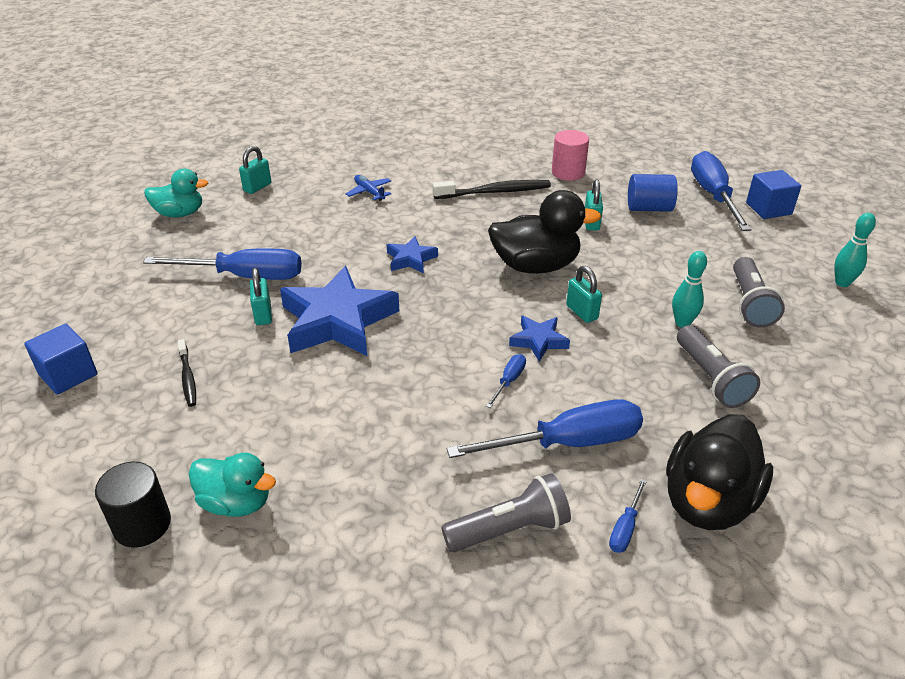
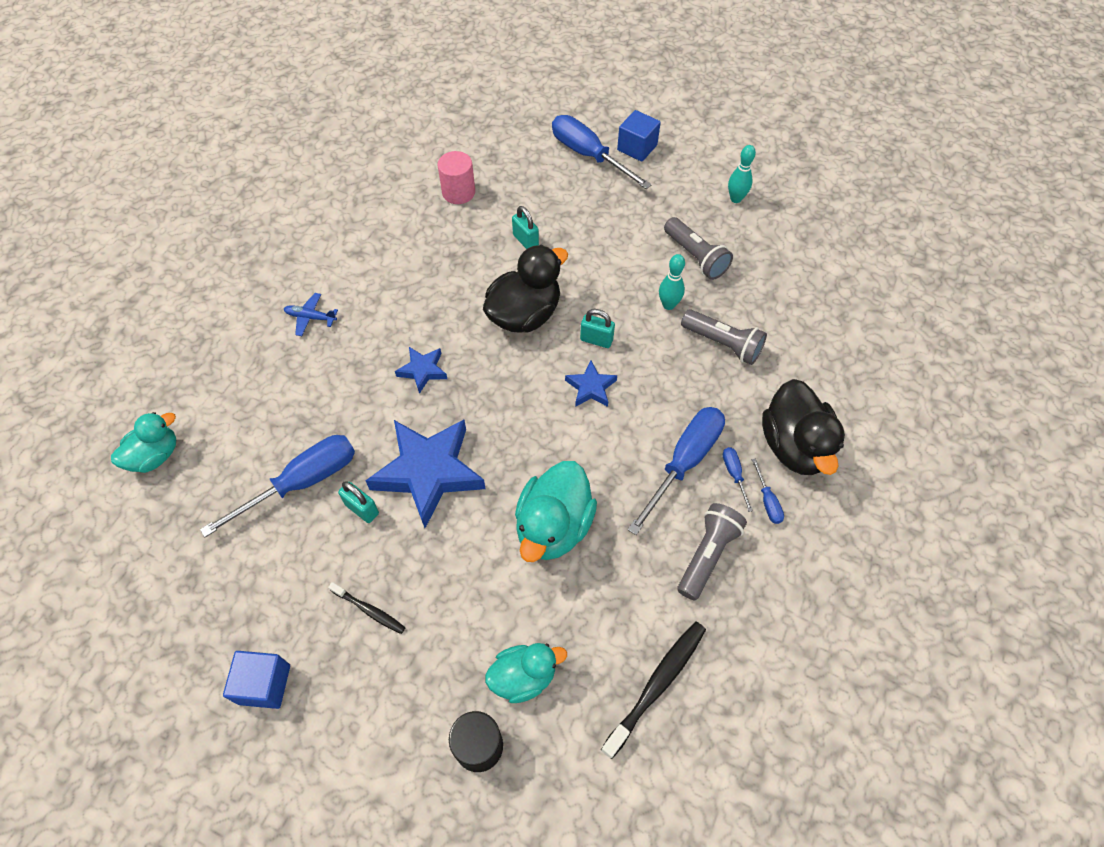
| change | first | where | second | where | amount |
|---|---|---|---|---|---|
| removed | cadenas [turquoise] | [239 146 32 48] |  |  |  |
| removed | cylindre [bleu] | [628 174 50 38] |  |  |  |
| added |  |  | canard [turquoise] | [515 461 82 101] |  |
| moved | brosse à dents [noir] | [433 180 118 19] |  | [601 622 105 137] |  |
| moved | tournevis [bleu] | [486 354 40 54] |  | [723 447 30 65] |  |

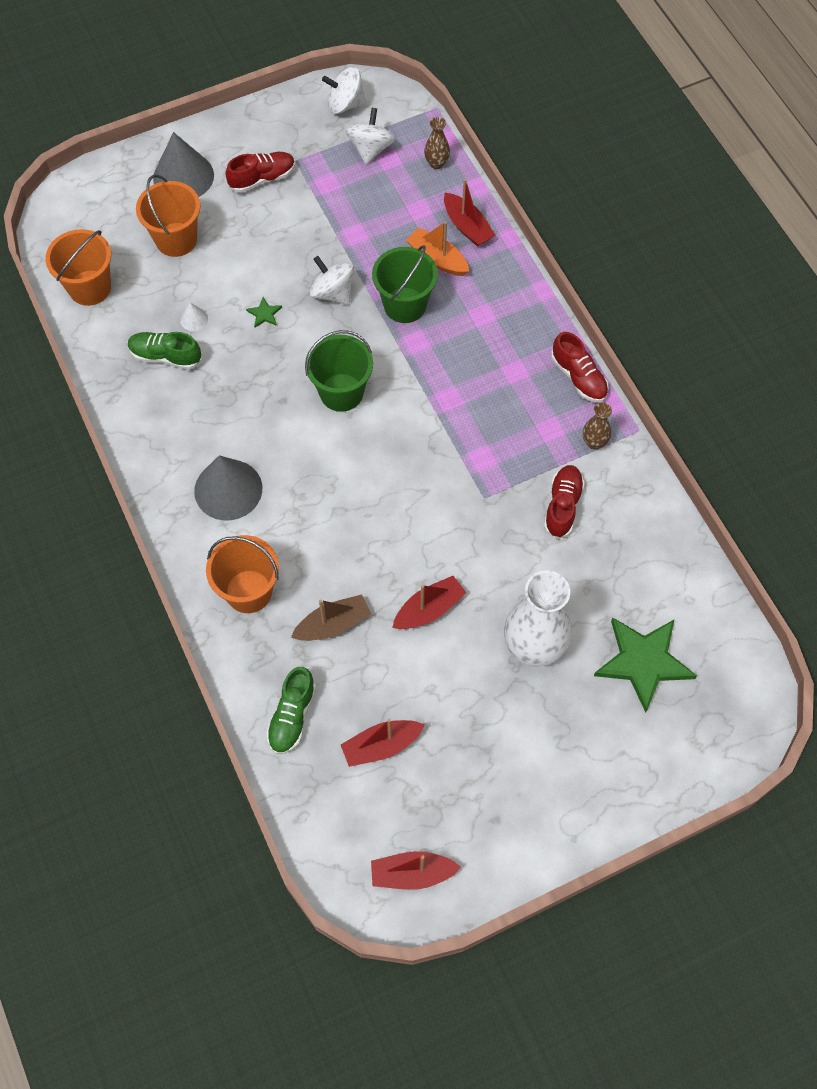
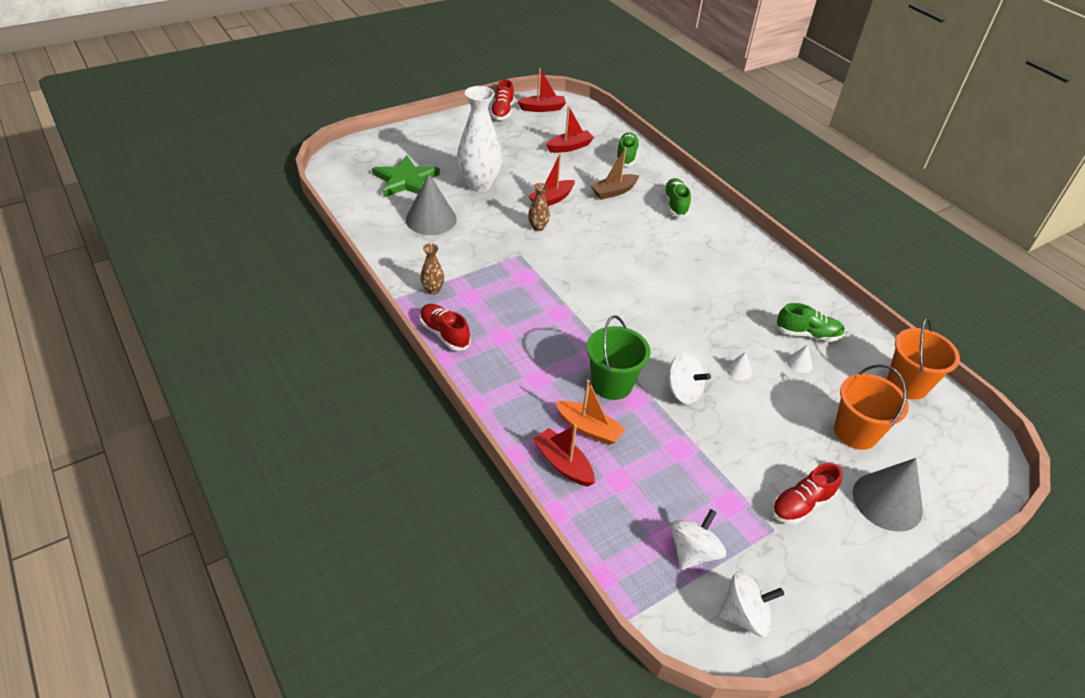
| change | first | where | second | where | amount |
|---|---|---|---|---|---|
| removed | seau [vert] | [305 330 68 82] |  |  |  |
| moved | cône [gris] | [194 455 68 65] |  | [406 174 51 61] |  |
| moved | vase [marron] | [424 117 26 52] |  | [528 183 22 48] |  |
| moved | chaussure [rouge] | [544 465 41 74] |  | [490 79 24 41] |  |
| replaced | seau [orange] | [206 535 73 78] | chaussure [vert] | [663 178 28 40] |  |
| replaced | étoile [vert] | [246 297 36 31] | cône [blanc] | [726 352 26 28] |  |
| turned | toupie [blanc] | [346 108 49 56] |  | [670 509 56 61] | 150 degrees counterclockwise |

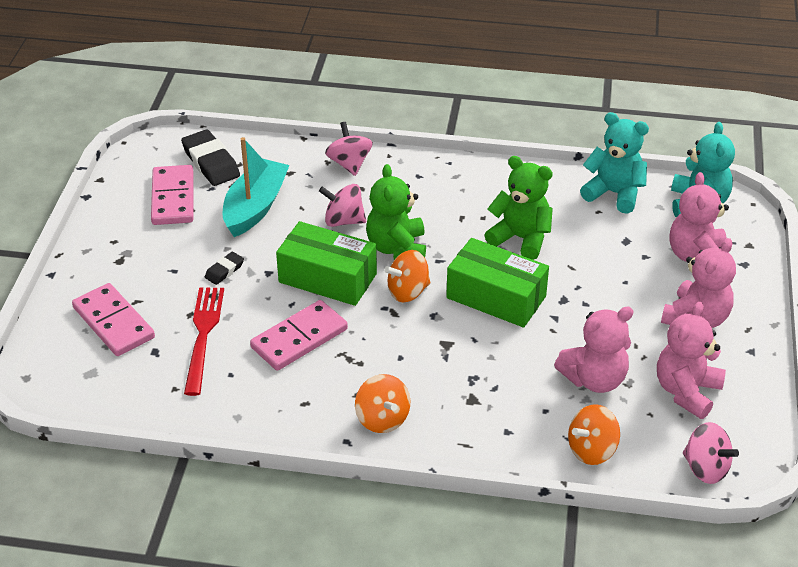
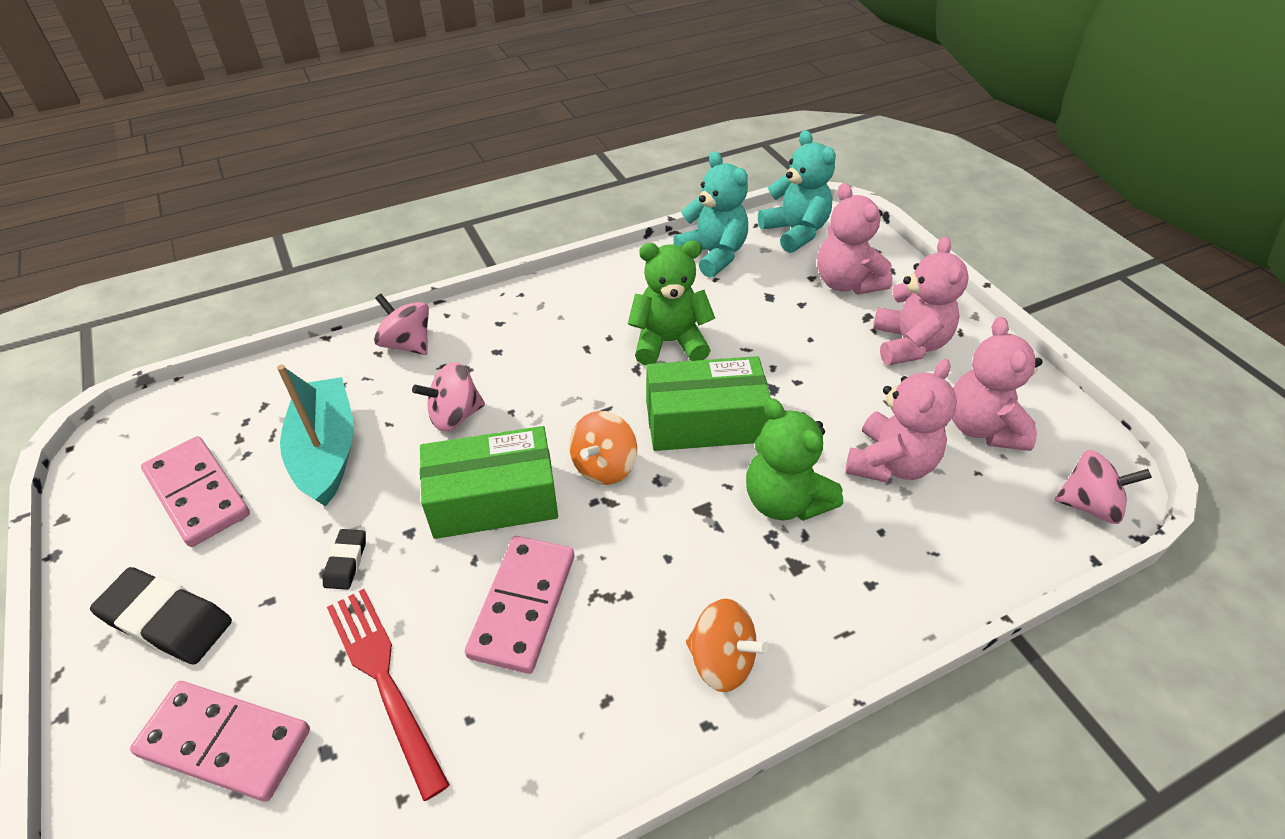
| change | first | where | second | where | amount |
|---|---|---|---|---|---|
| removed | toupie [orange] | [568 404 52 61] |  |  |  |
| moved | gomme [noir] | [181 130 59 56] |  | [90 567 142 97] |  |
| moved | ours en peluche [vert] | [366 164 60 96] |  | [746 398 97 123] |  |
| turned | ours en peluche [turquoise] | [580 112 69 102] |  | [673 151 75 127] | 60 degrees clockwise |

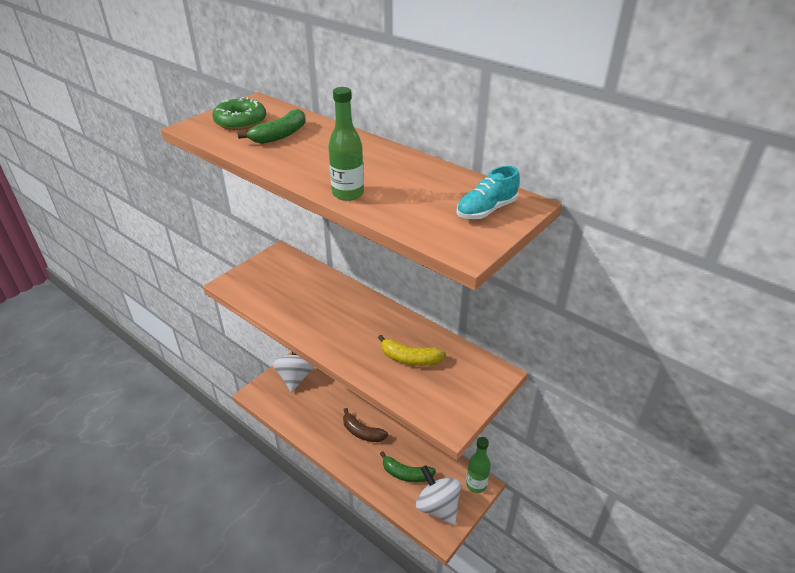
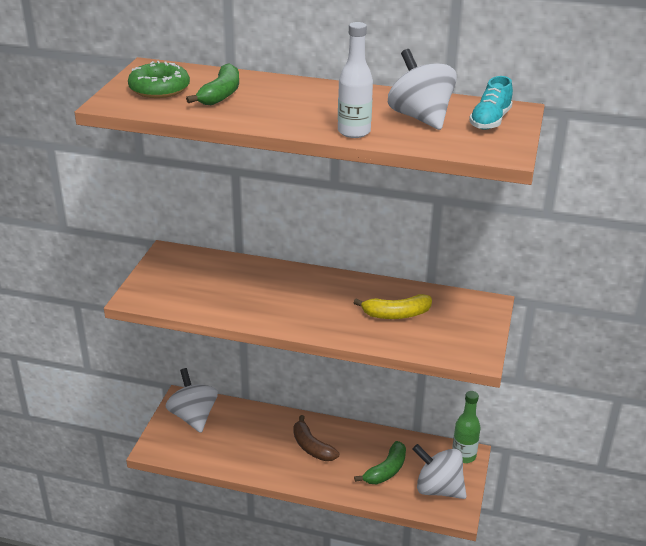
| change | first | where | second | where | amount |
|---|---|---|---|---|---|
| added |  |  | toupie [blanc] | [388 49 69 81] |  |
| recoloured | bouteille [vert] | [328 87 36 114] | bouteille [blanc] | [338 22 35 116] |  |
| turned | banane [marron] | [343 408 45 34] |  | [293 415 46 46] | 45 degrees clockwise |
| turned | banane [vert] | [380 451 56 31] |  | [354 441 52 43] | 45 degrees counterclockwise |

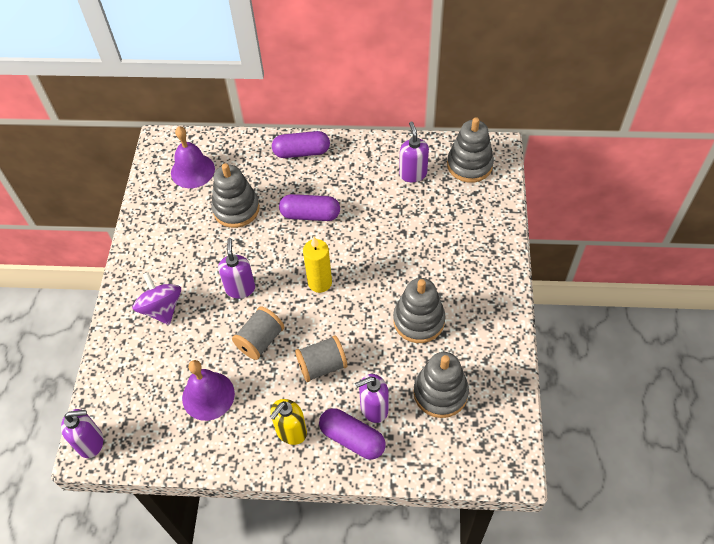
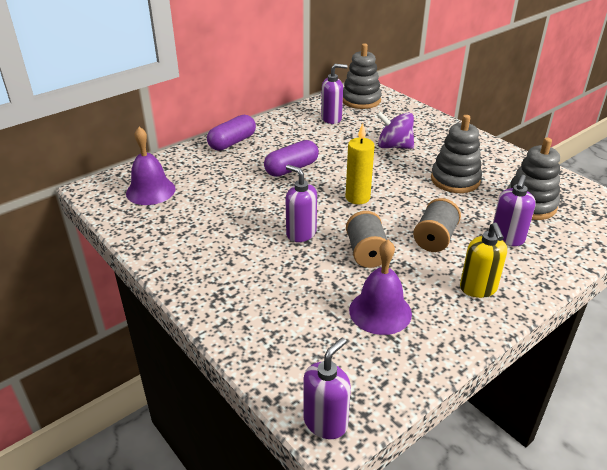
| change | first | where | second | where | amount |
|---|---|---|---|---|---|
| removed | jouet à empiler [gris] | [211 163 49 65] |  |  |  |
| removed | gélule [violet] | [319 408 67 52] |  |  |  |
| moved | toupie [violet] | [132 272 49 53] |  | [377 111 37 38] |  |
| turned | distributeur de savon [violet] | [399 122 30 60] |  | [321 64 26 60] | 135 degrees clockwise |

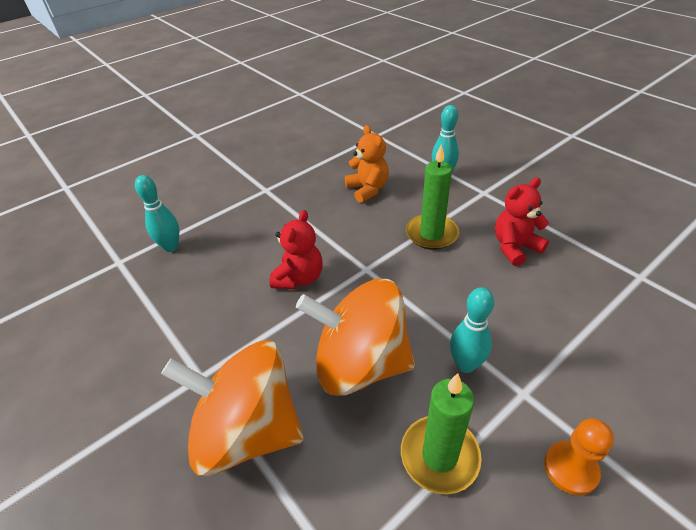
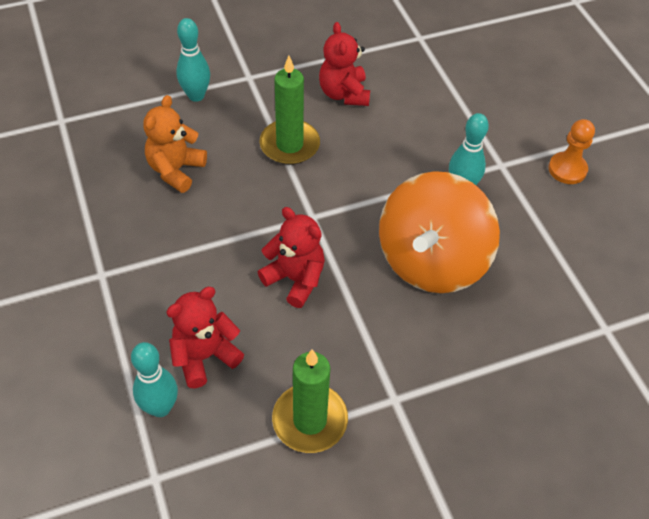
| change | first | where | second | where | amount |
|---|---|---|---|---|---|
| removed | toupie [orange] | [161 340 143 136] |  |  |  |
| added |  |  | ours en peluche [rouge] | [167 287 77 101] |  |
| moved | bougie [vert] | [401 373 81 122] |  | [272 349 76 104] |  |
| turned | ours en peluche [orange] | [345 125 44 78] |  | [143 95 64 98] | 60 degrees counterclockwise |

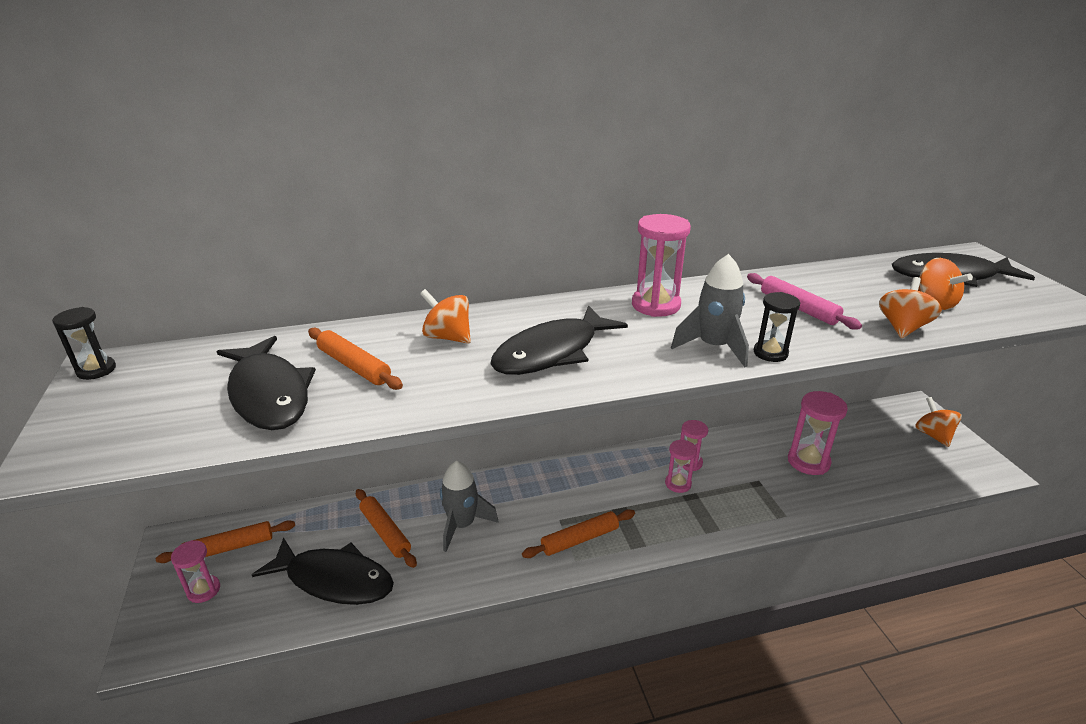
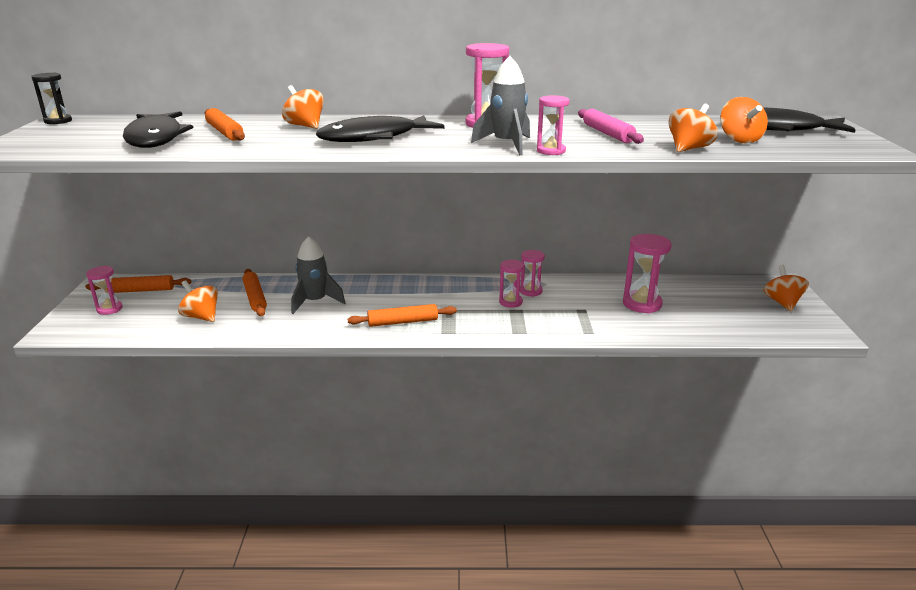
| change | first | where | second | where | amount |
|---|---|---|---|---|---|
| replaced | poisson [noir] | [252 537 142 68] | toupie [orange] | [178 280 40 42] |  |
| recoloured | sablier [noir] | [754 292 46 70] | sablier [rose] | [537 95 32 60] |  |

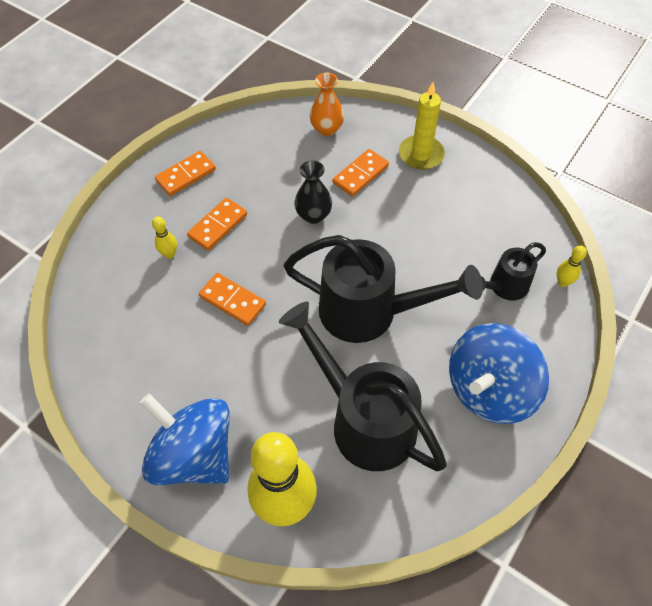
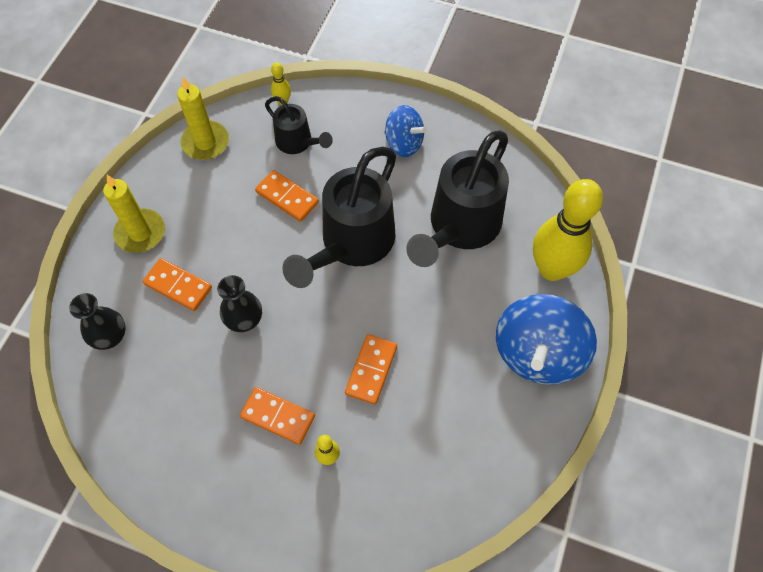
| change | first | where | second | where | amount |
|---|---|---|---|---|---|
| added |  |  | bougie [jaune] | [177 77 52 83] |  |
| moved | domino [orange] | [155 151 61 45] |  | [255 170 64 52] |  |
| recoloured | vase [orange] | [310 73 34 63] | vase [noir] | [69 293 57 57] |  |
| turned | arrosoir [noir] | [283 235 200 108] |  | [282 147 114 141] | 150 degrees counterclockwise |
| resized | toupie [bleu] | [449 323 100 101] |  | [384 105 43 52] | x0.60 |

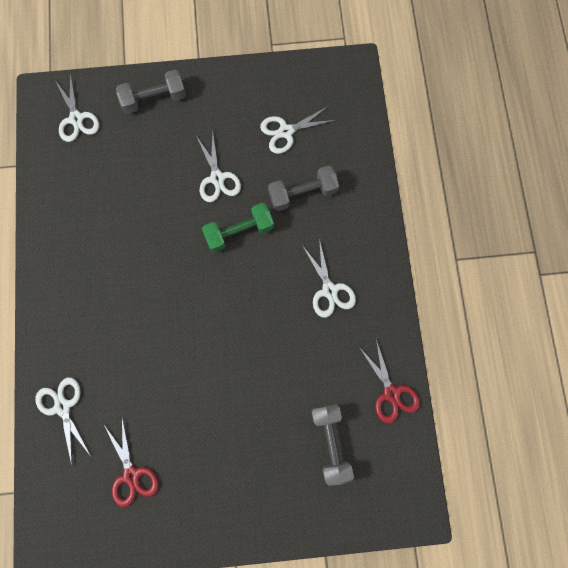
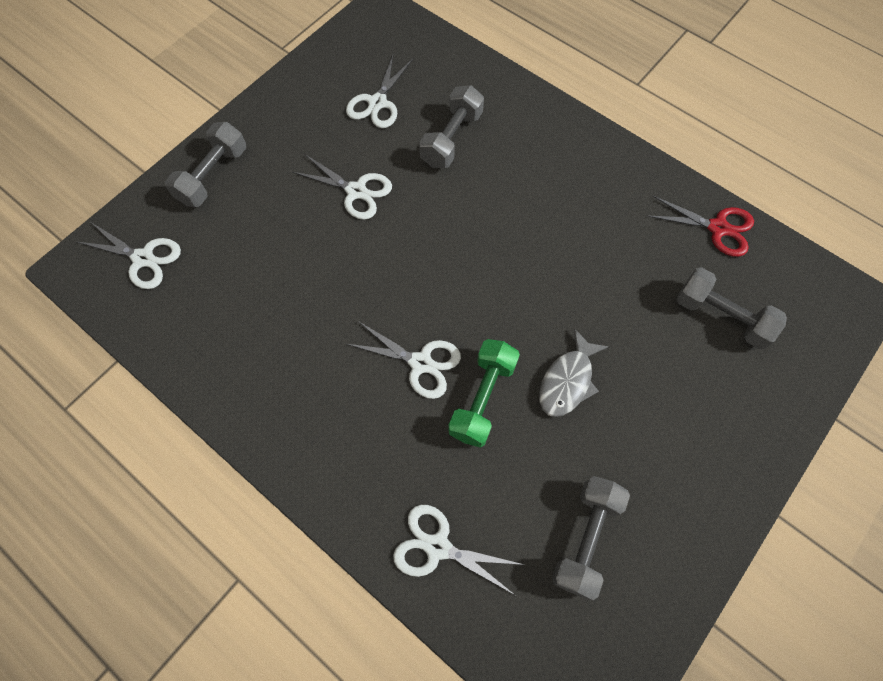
| change | first | where | second | where | amount |
|---|---|---|---|---|---|
| added |  |  | poisson [gris] | [539 328 69 89] |  |
| moved | haltère [vert] | [202 203 72 50] |  | [448 339 72 109] |  |
| moved | ciseaux [blanc] | [302 239 54 79] |  | [347 321 114 78] |  |
| replaced | ciseaux [rouge] | [104 418 54 89] | haltère [gris] | [552 476 78 124] |  |

